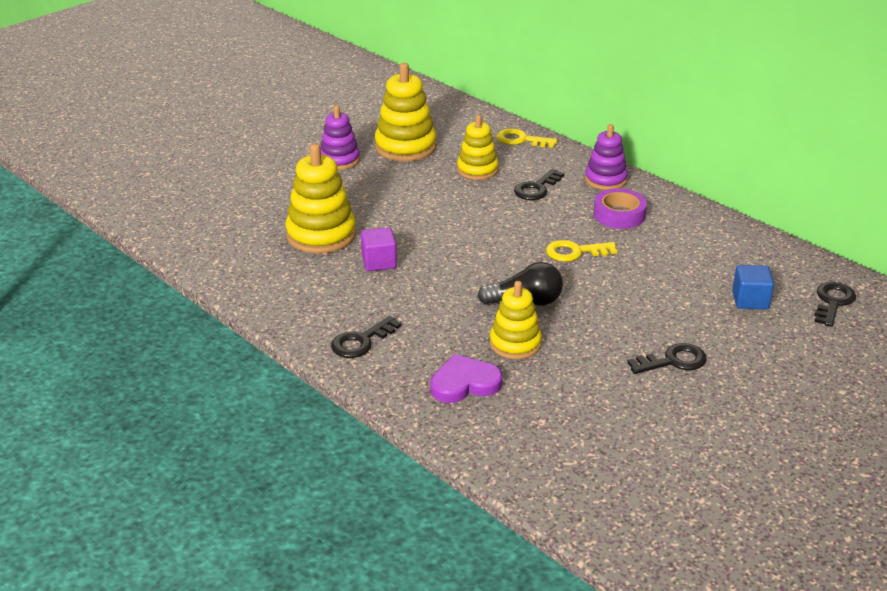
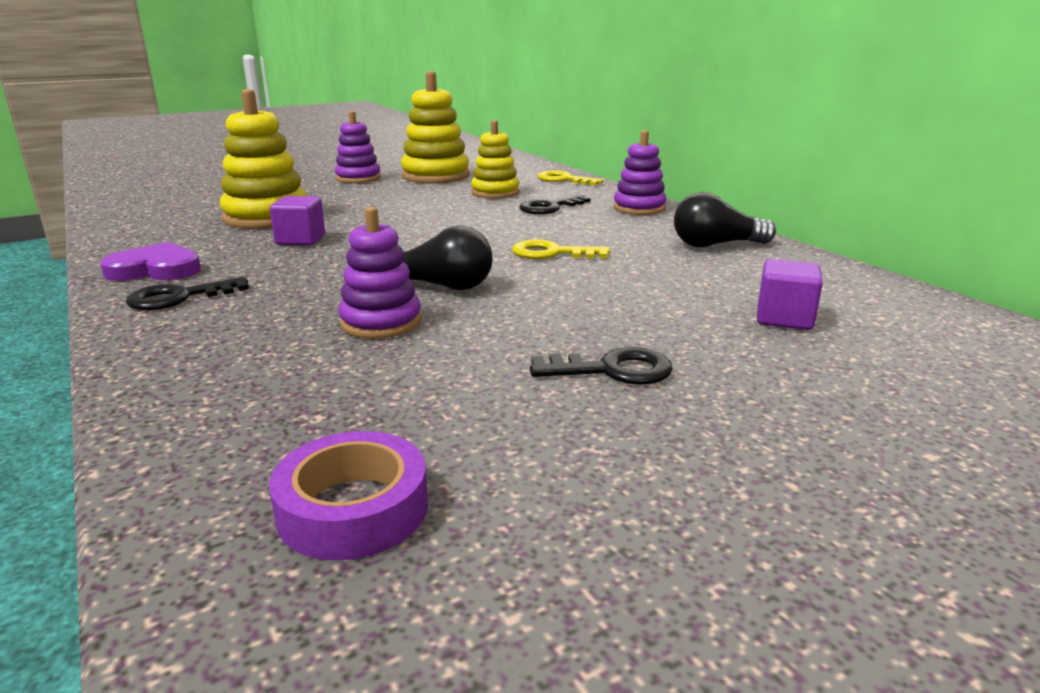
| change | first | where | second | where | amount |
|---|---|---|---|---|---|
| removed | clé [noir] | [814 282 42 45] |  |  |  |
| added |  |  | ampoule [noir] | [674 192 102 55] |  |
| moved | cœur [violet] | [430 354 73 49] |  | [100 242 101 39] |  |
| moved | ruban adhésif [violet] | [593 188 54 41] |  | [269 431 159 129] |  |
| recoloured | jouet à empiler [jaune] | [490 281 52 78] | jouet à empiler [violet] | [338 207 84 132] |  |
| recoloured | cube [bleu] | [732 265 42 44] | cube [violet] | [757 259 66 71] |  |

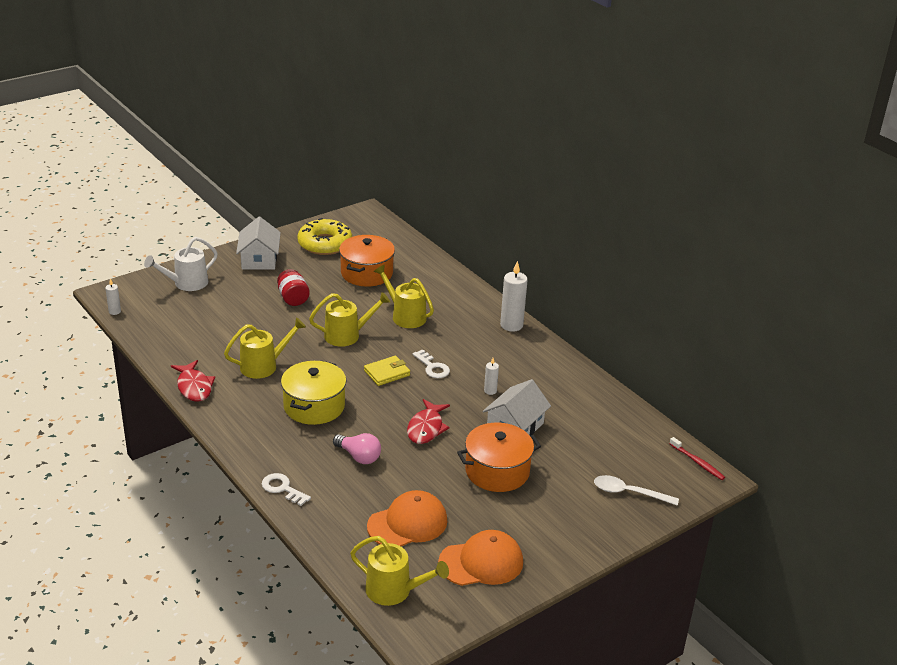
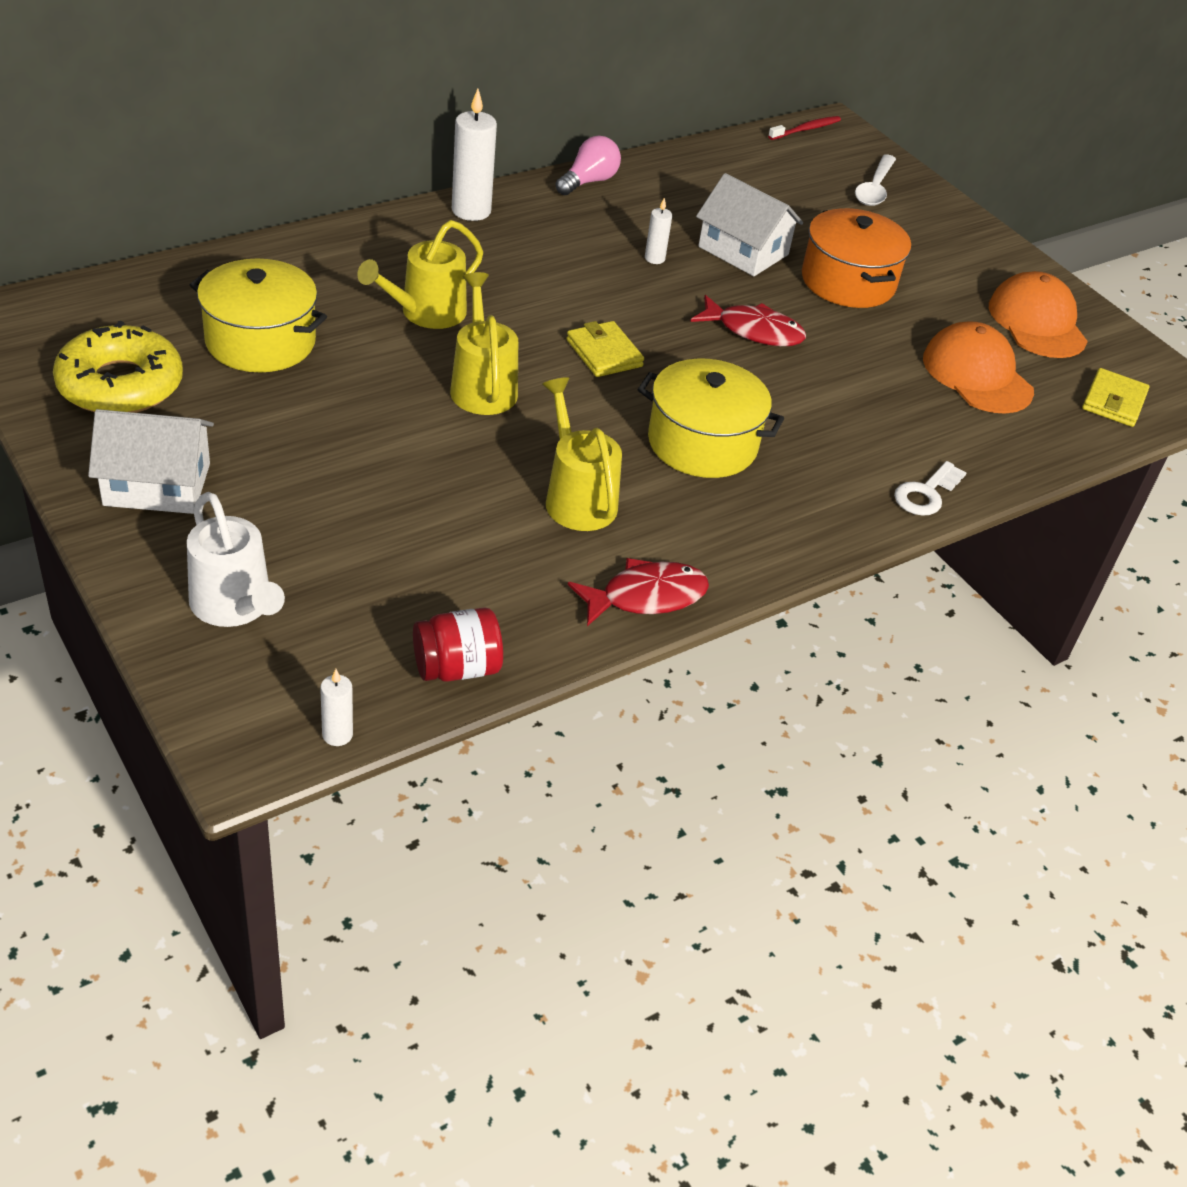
| change | first | where | second | where | amount |
|---|---|---|---|---|---|
| removed | clé [blanc] | [412 349 38 29] |  |  |  |
| moved | bocal [rouge] | [277 269 33 37] |  | [413 607 90 75] |  |
| moved | ampoule [rose] | [333 433 48 31] |  | [556 136 65 60] |  |
| replaced | arrosoir [jaune] | [350 536 99 70] | portefeuille [jaune] | [1082 368 67 59] |  |
| recoloured | marmite [orange] | [339 235 56 52] | marmite [jaune] | [190 259 137 113] |  |

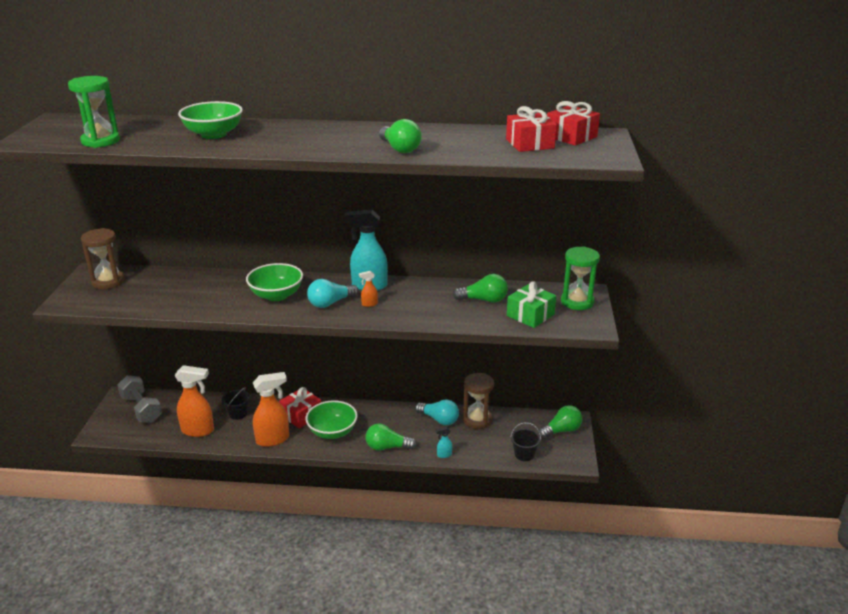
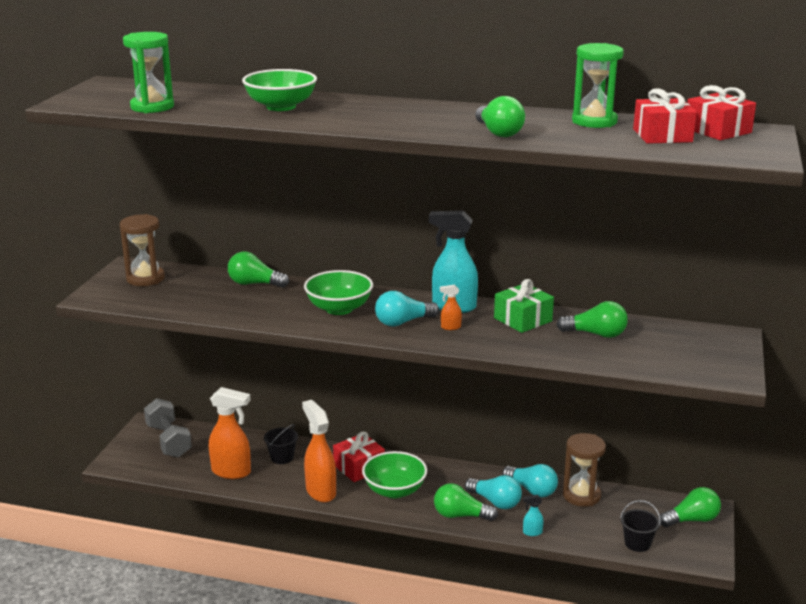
| change | first | where | second | where | amount |
|---|---|---|---|---|---|
| added |  |  | ampoule [vert] | [228 252 61 36] |  |
| added |  |  | ampoule [turquoise] | [465 475 57 34] |  |
| moved | cadeau [vert] | [507 281 49 47] |  | [494 279 60 54] |  |
| moved | sablier [vert] | [561 246 39 64] |  | [572 43 52 85] |  |
| turned | vaporisateur [orange] | [253 372 36 75] |  | [302 400 34 102] | 105 degrees counterclockwise |

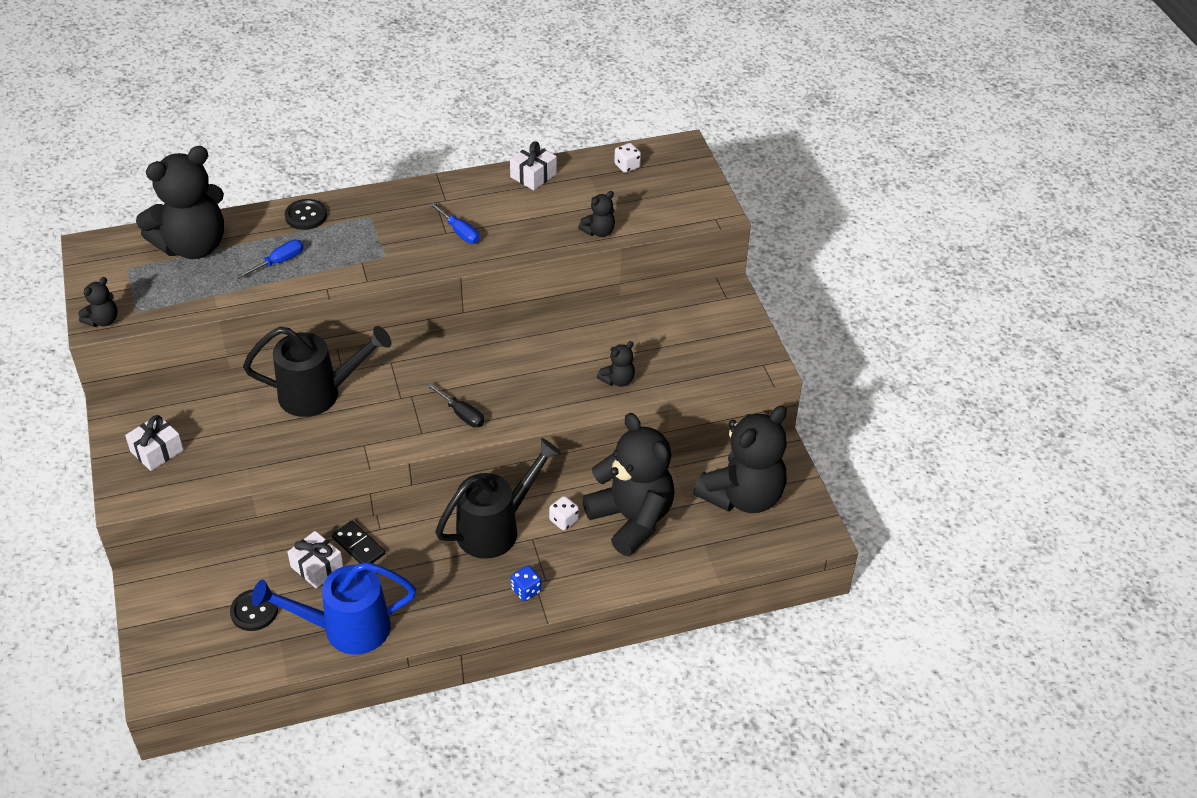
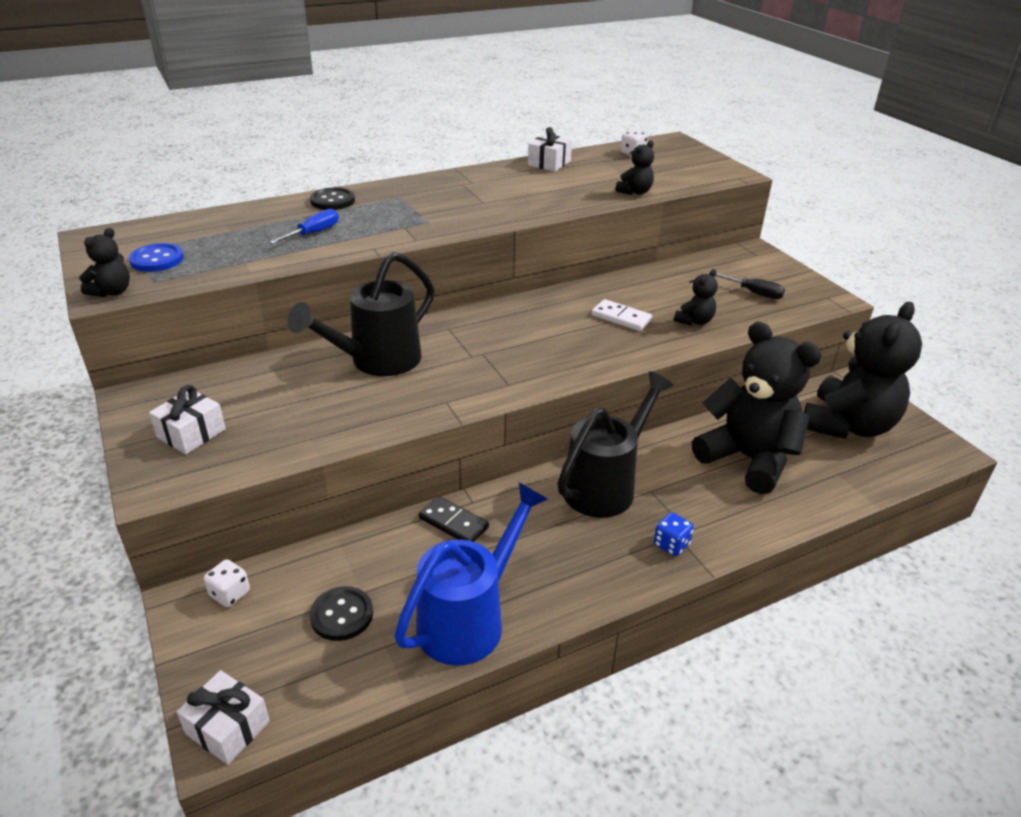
| change | first | where | second | where | amount |
|---|---|---|---|---|---|
| removed | ours en peluche [noir] | [136 146 88 113] |  |  |  |
| removed | tournevis [bleu] | [429 203 51 41] |  |  |  |
| added |  |  | bouton [bleu] | [129 243 55 29] |  |
| added |  |  | domino [blanc] | [592 299 60 32] |  |
| moved | cadeau [blanc] | [288 531 55 58] |  | [177 670 93 95] |  |
| moved | tournevis [noir] | [426 383 58 44] |  | [709 273 76 26] |  |
| moved | dé [blanc] | [549 496 30 34] |  | [204 559 46 48] |  |
| turned | arrosoir [noir] | [243 326 148 91] |  | [288 252 146 124] | 150 degrees clockwise |
| turned | arrosoir [bleu] | [251 562 165 93] |  | [394 483 154 183] | 150 degrees clockwise |

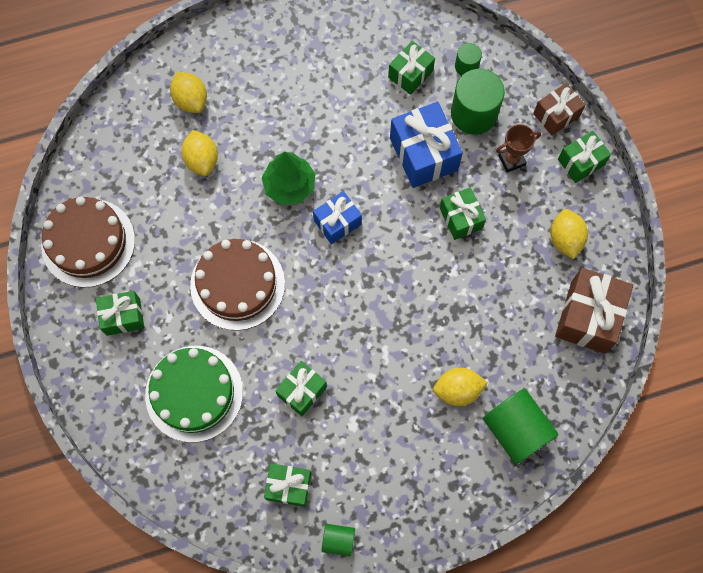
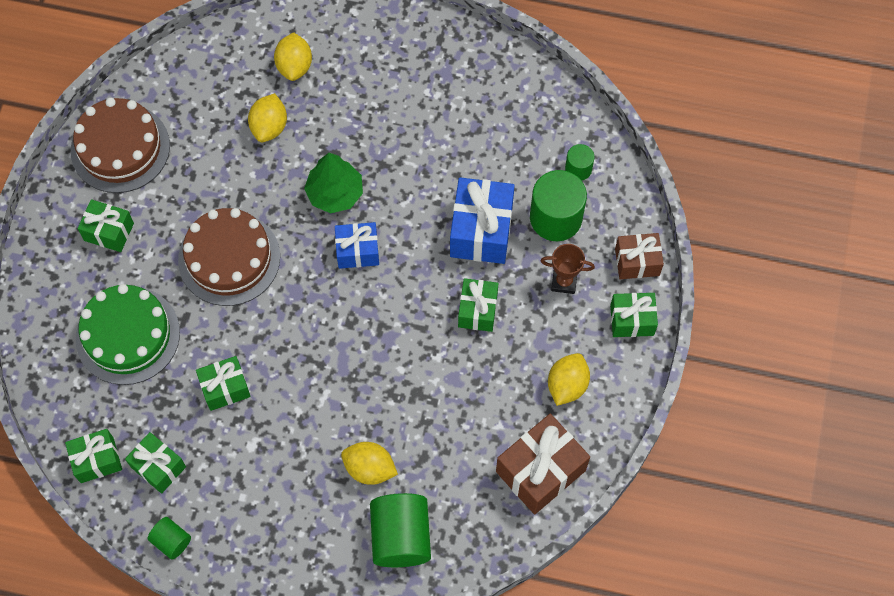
| change | first | where | second | where | amount |
|---|---|---|---|---|---|
| moved | cadeau [vert] | [388 41 47 54] |  | [65 429 57 54] |  |

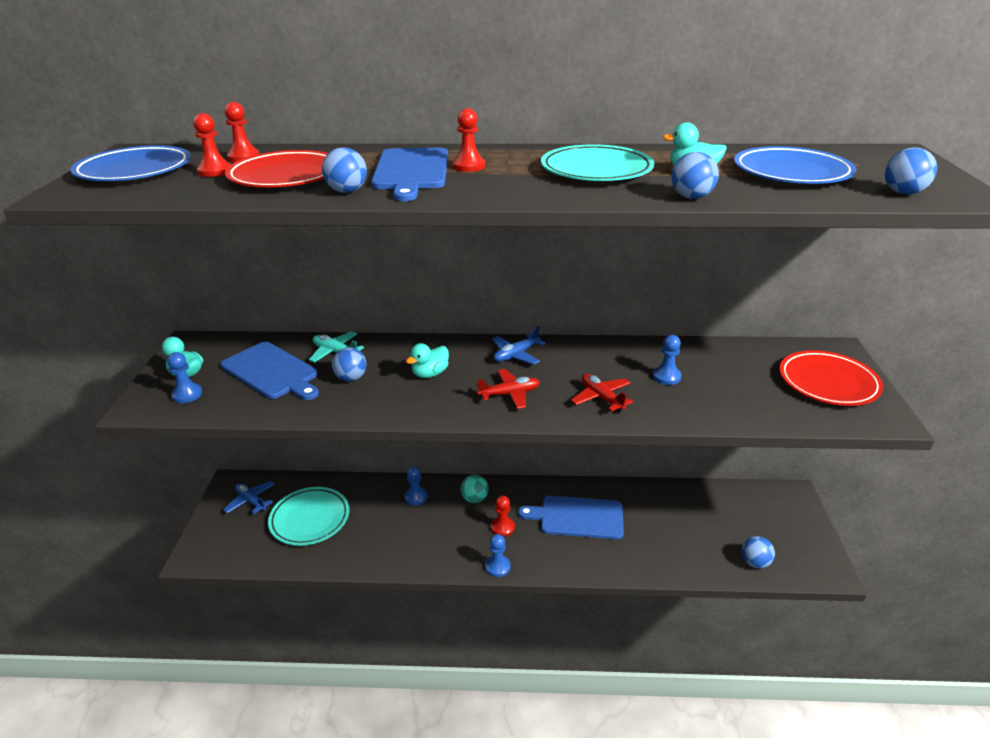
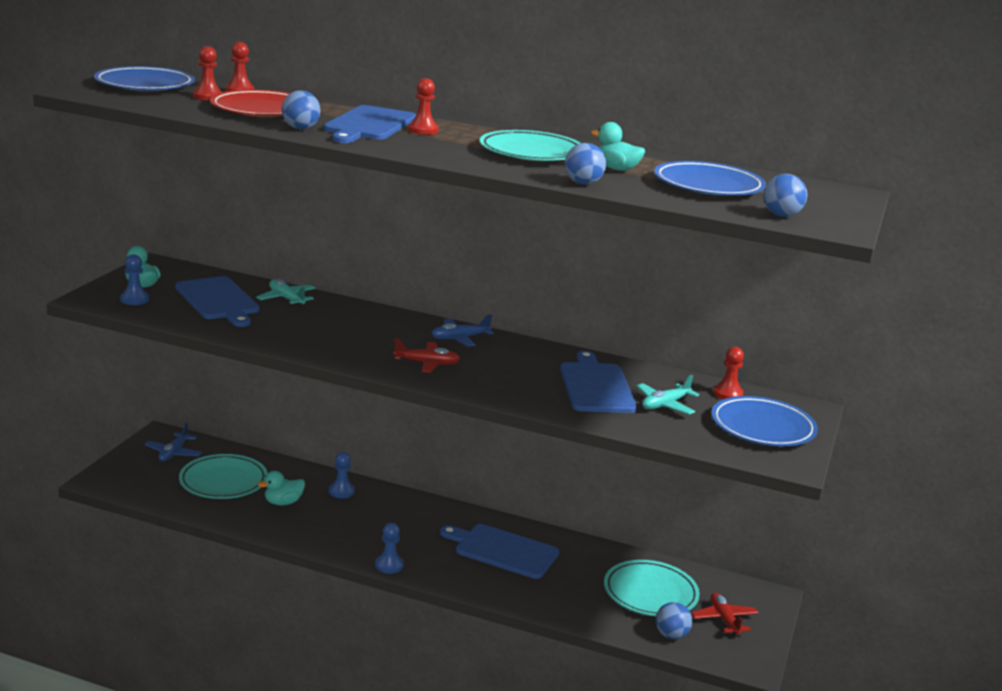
| change | first | where | second | where | amount |
|---|---|---|---|---|---|
| removed | balle [bleu] | [332 347 35 34] |  |  |  |
| removed | balle [turquoise] | [461 475 28 28] |  |  |  |
| added |  |  | assiette [turquoise] | [604 560 96 56] |  |
| added |  |  | avion [turquoise] | [637 375 62 39] |  |
| moved | canard [turquoise] | [406 343 43 35] |  | [258 471 47 34] |  |
| moved | pion [rouge] | [491 496 24 41] |  | [713 347 31 52] |  |
| moved | avion [rouge] | [571 374 63 39] |  | [691 593 67 44] |  |
| replaced | pion [bleu] | [653 335 29 50] | planche à découper [bleu] | [560 351 77 62] |  |
| recoloured | assiette [rouge] | [779 350 104 56] | assiette [bleu] | [711 396 107 50] |  |
| turned | avion [bleu] | [223 481 52 33] |  | [144 423 58 39] | 135 degrees counterclockwise |

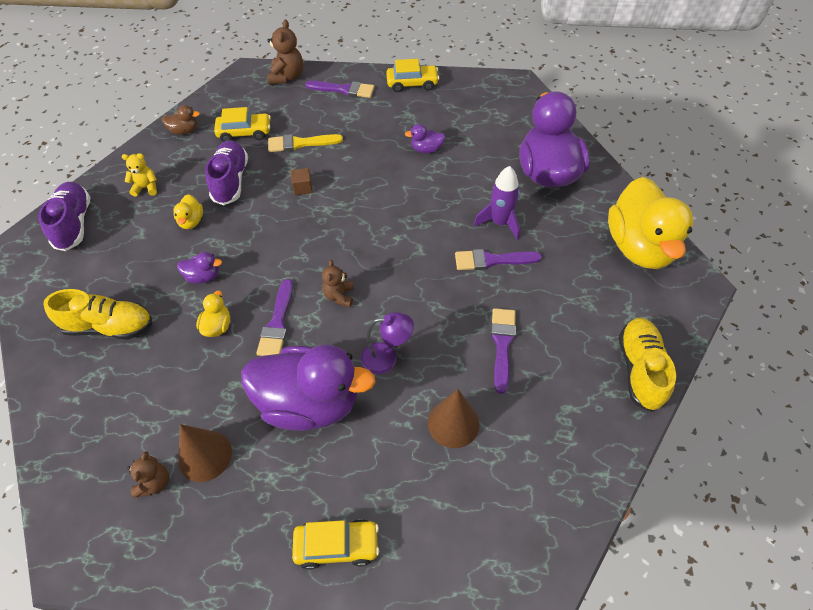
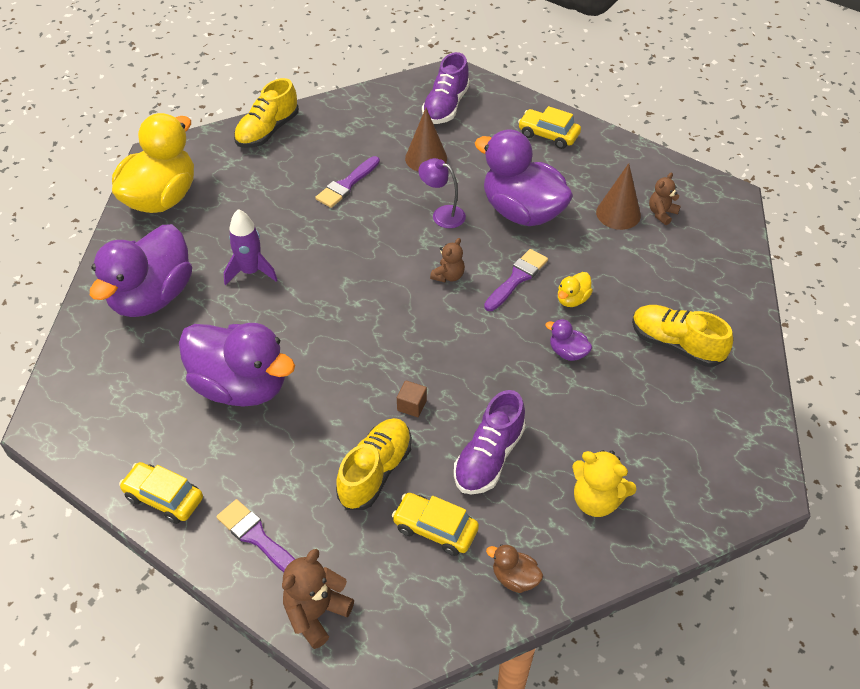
| change | first | where | second | where | amount |
|---|---|---|---|---|---|
| removed | canard [jaune] | [173 194 30 35] |  |  |  |
| removed | pinceau [violet] | [455 249 87 21] |  |  |  |
| moved | chaussure [violet] | [38 182 53 69] |  | [422 52 48 72] |  |
| replaced | pinceau [jaune] | [268 134 75 18] | chaussure [jaune] | [336 418 76 92] |  |
| resized | ours en peluche [jaune] | [122 153 35 44] |  | [572 450 65 67] | x1.54 |
| resized | canard [violet] | [405 124 40 29] |  | [179 323 116 84] | x2.46 |

